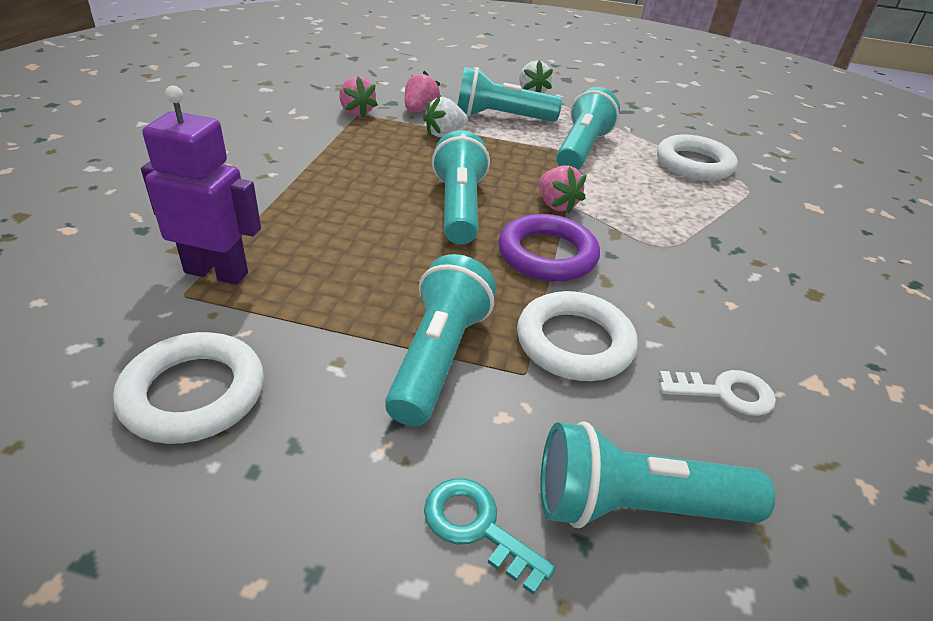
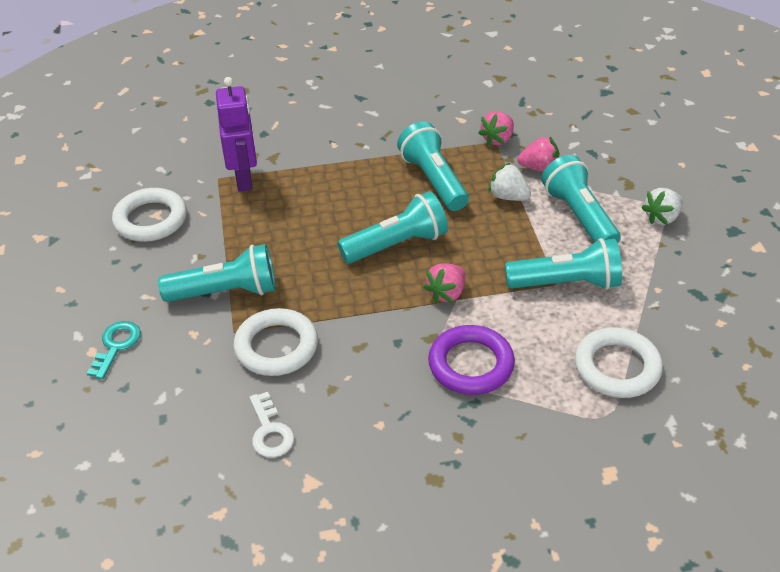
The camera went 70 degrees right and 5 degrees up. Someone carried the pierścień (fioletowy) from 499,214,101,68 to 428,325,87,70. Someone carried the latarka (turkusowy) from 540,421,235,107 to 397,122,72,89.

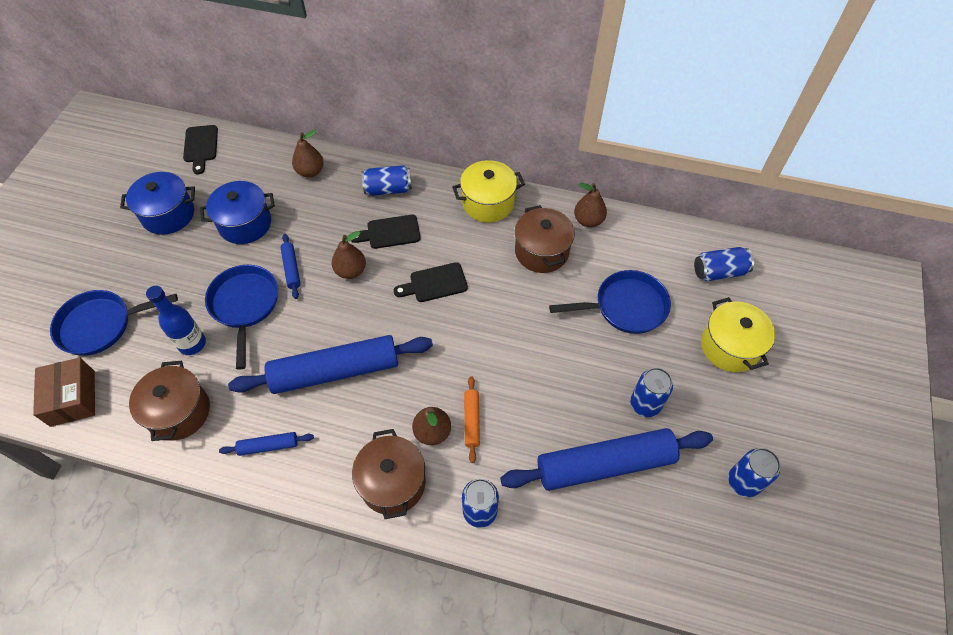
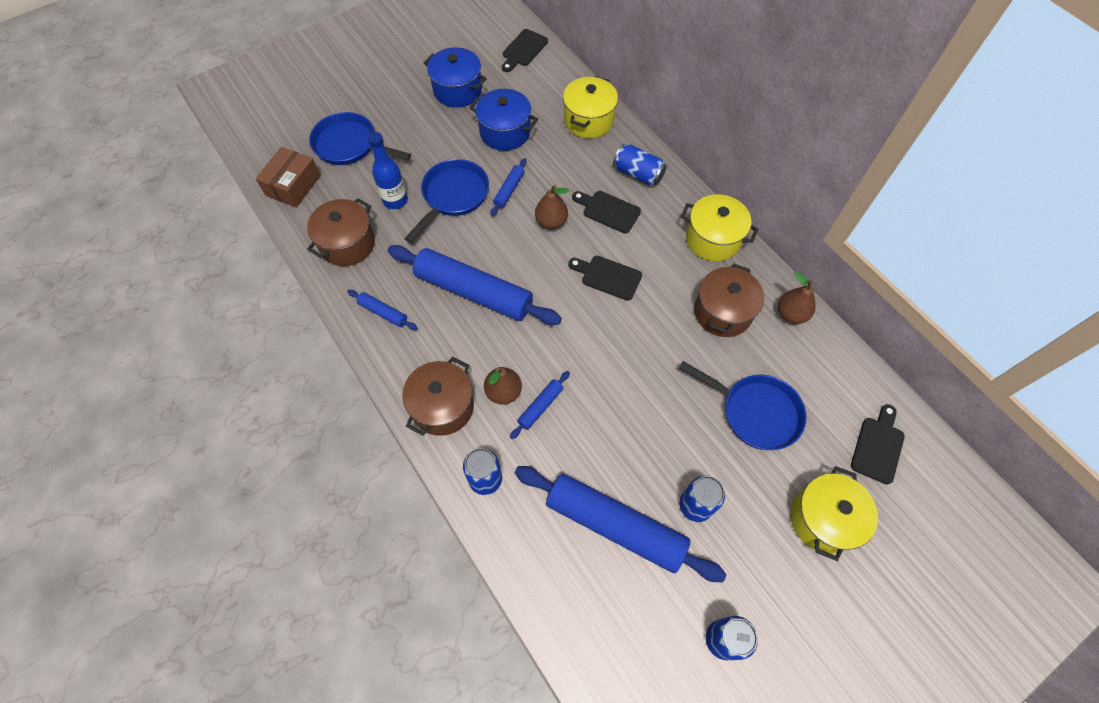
The camera went 40 degrees right and 5 degrees up. Someone swapped the gruszka (brązowy) at 292,130,32,48 for the garnek (żółty) at 563,76,55,62. Someone swapped the puszka (niebieski) at 694,247,60,34 for the deska do krojenia (czarny) at 851,404,54,81. Someone repainted the wałek do ciasta (pomarańczowy) at 464,376,16,87, which became the wałek do ciasta (niebieski) at 510,371,60,68.

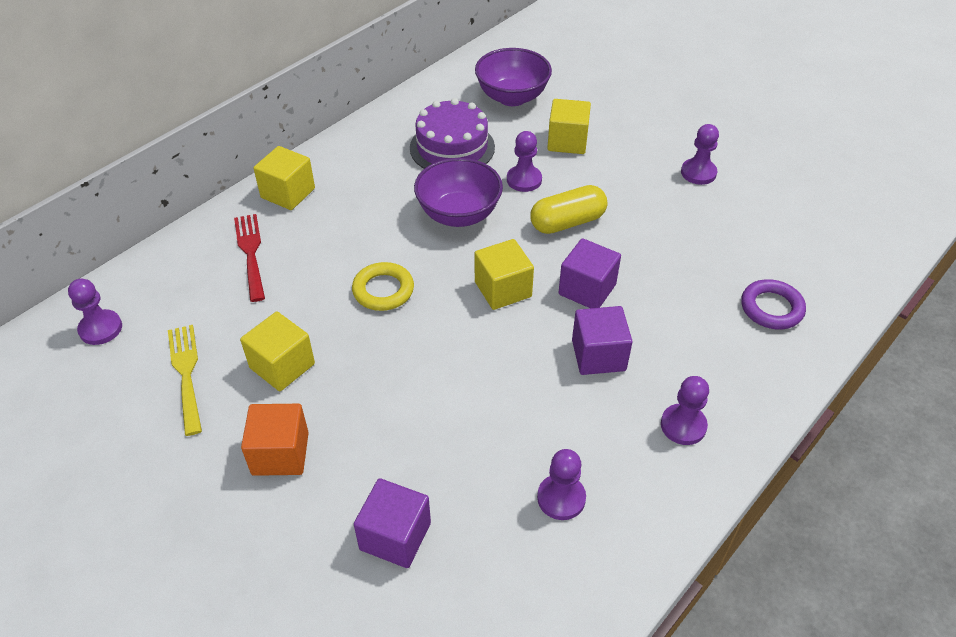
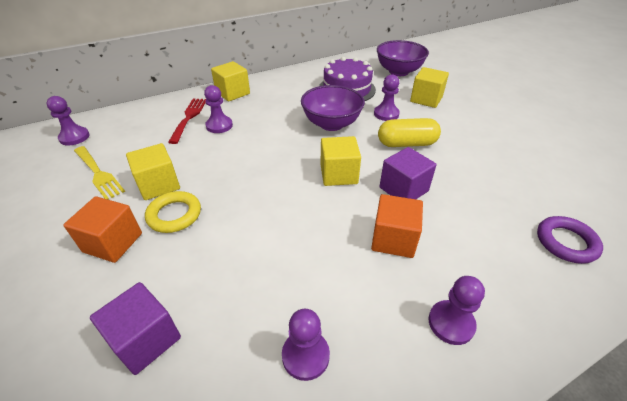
The camera went 20 degrees right and 5 degrees down. Someone carried the pierścień (żółty) from 352,262,62,49 to 145,191,56,42. Someone carried the pionek (fioletowy) from 681,124,38,61 to 204,85,29,48. Someone repainted the sześcian (fioletowy) at 572,306,61,69, which became the sześcian (pomarańczowy) at 371,194,52,64. Someone rotated the widelec (żółty) at 168,325,34,111 by 135 degrees clockwise.

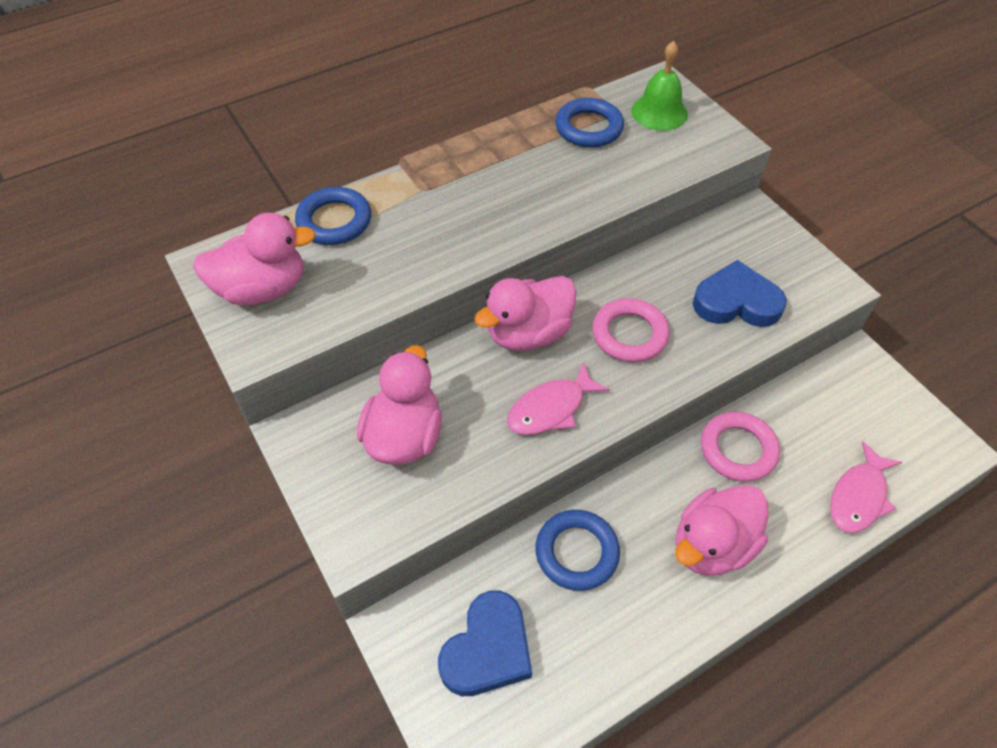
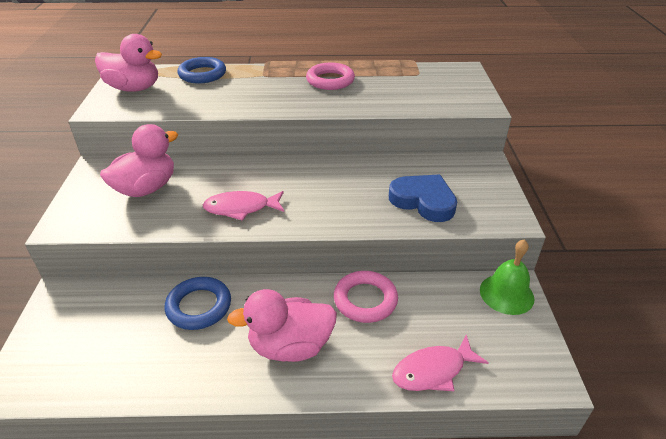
The camera went 30 degrees right and 15 degrees down. Someone took away the serce (niebieski) at 438,591,94,105. Someone took away the kaczka (różowy) at 474,276,103,75. Someone took away the pierścień (niebieski) at 555,98,69,50. Someone carried the pierścień (różowy) from 592,298,78,64 to 306,63,49,27. Someone carried the dzwonek (zielony) from 631,41,57,90 to 480,239,54,76.

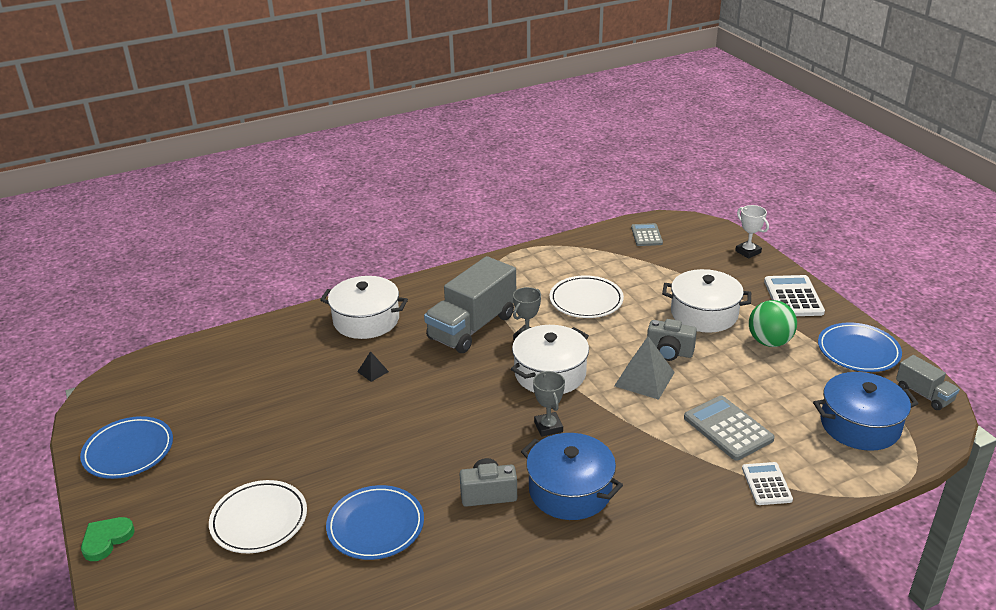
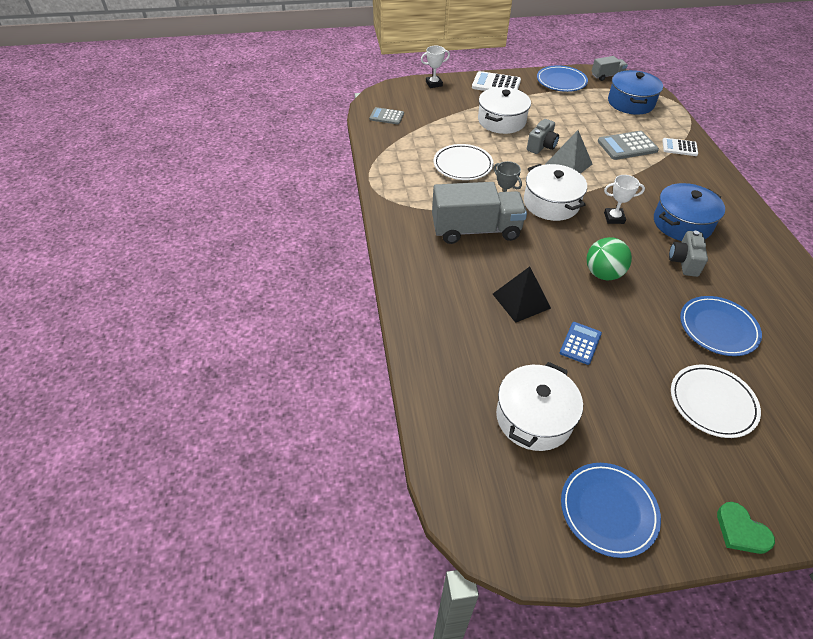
The camera went 75 degrees left and 15 degrees up. Someone put down the kalkulator (niebieski) at 560,322,42,43. Someone carried the garnek (biały) from 320,276,88,63 to 496,362,87,89. Someone carried the piłka (zielony) from 749,300,48,47 to 586,237,46,43. Someone repainted the puchar (szary) at 533,371,32,66, which became the puchar (biały) at 604,175,41,49. Someone rotated the ciężarówka (szary) at 424,256,92,97 by 60 degrees counterclockwise. Someone scaled the piramida (czarny) at 357,351,32,31 by 2.03.

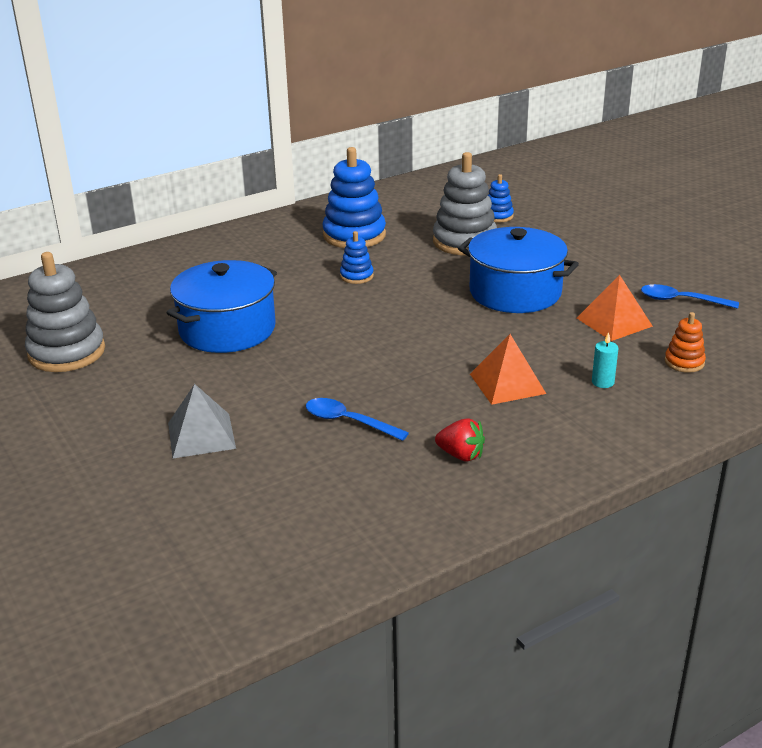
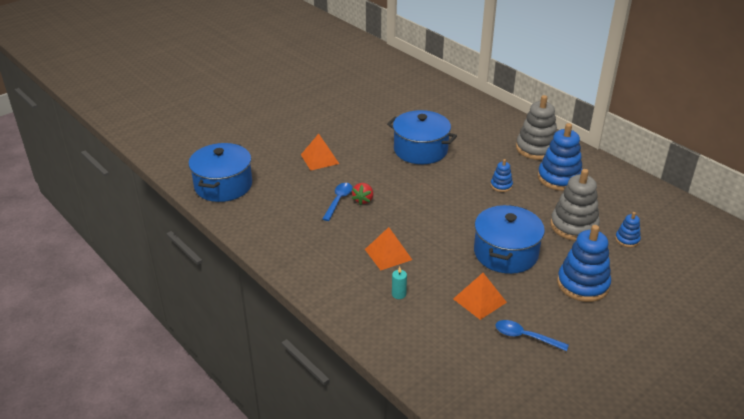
The camera went 80 degrees right and 5 degrees up. Someone took away the zabawka nakładanka (pomarańczowy) at 665,312,41,61. Someone put down the garnek (niebieski) at 189,143,63,59. Someone put down the zabawka nakładanka (niebieski) at 557,225,54,77. Someone carried the zabawka nakładanka (szary) from 25,252,80,120 to 516,95,41,65. Someone carried the truskawka (czerwony) from 435,418,50,44 to 352,183,21,22. Someone repainted the piramida (szary) at 168,384,68,74, which became the piramida (pomarańczowy) at 301,134,38,37. Someone rotated the łyżka (niebieski) at 641,284,98,25 by 75 degrees counterclockwise.

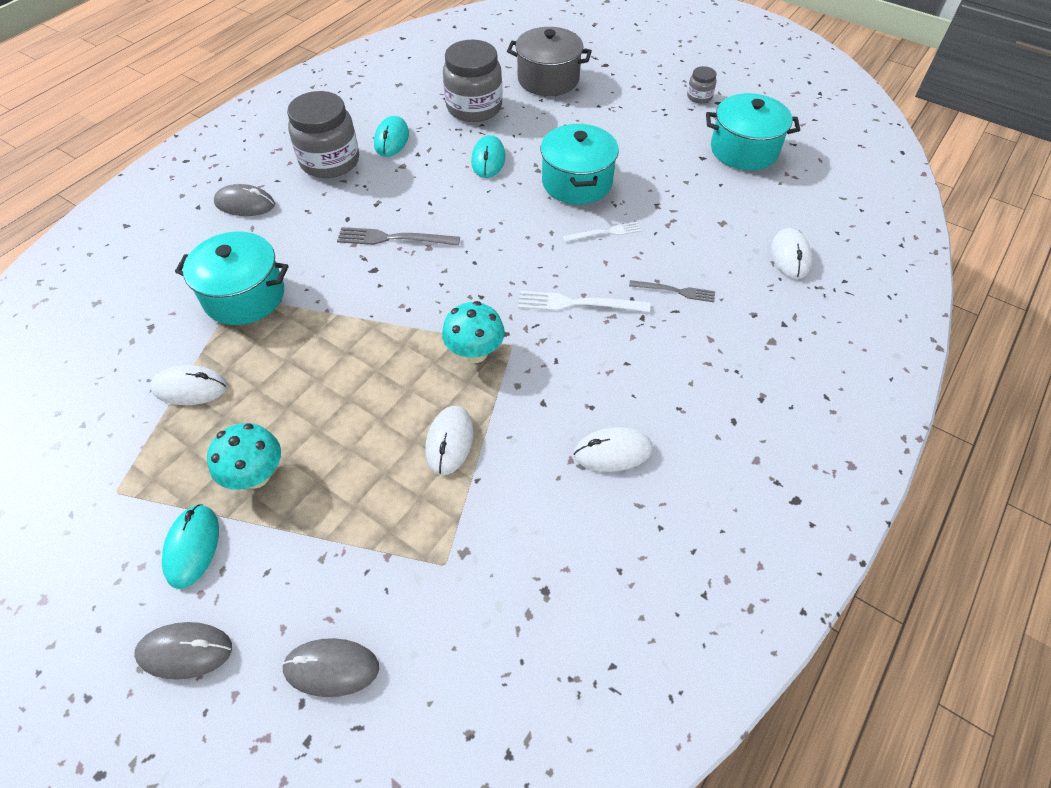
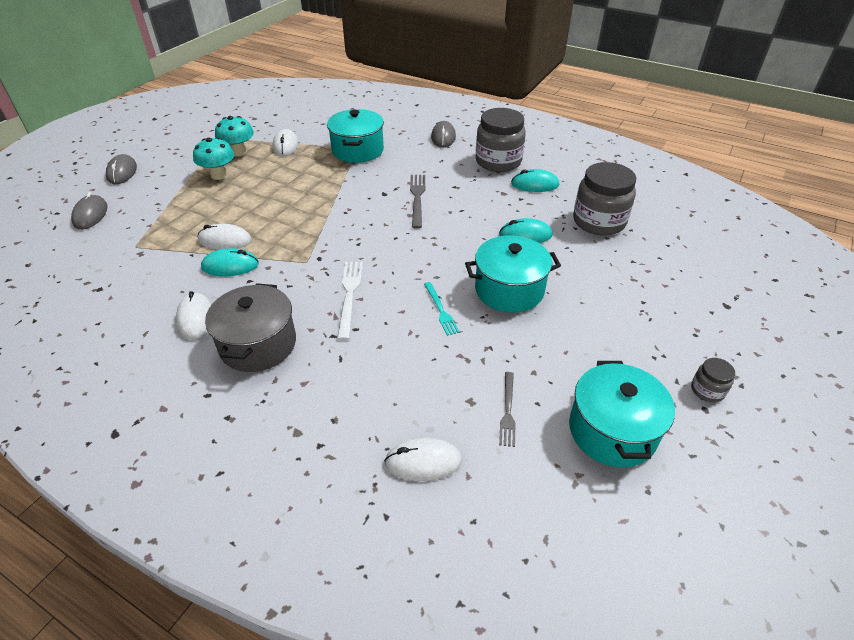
The camera went 85 degrees right and 10 degrees down. Someone carried the myszka (turkusowy) from 162,504,57,85 to 201,248,58,28. Someone carried the grzyb (turkusowy) from 442,301,63,62 to 215,116,39,40. Someone carried the garnek (szary) from 507,27,85,69 to 205,283,91,89. Someone carried the widelec (szary) from 629,280,86,22 to 499,372,17,75. Someone repainted the widelec (biały) at 562,222,80,20, which became the widelec (turkusowy) at 424,282,35,54.

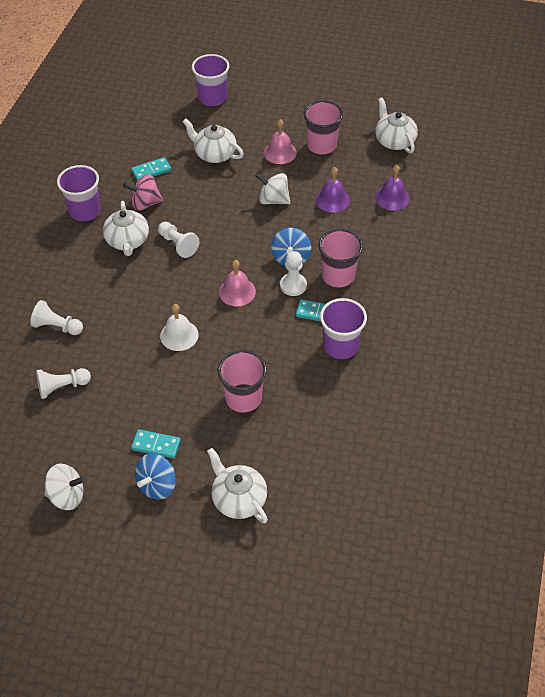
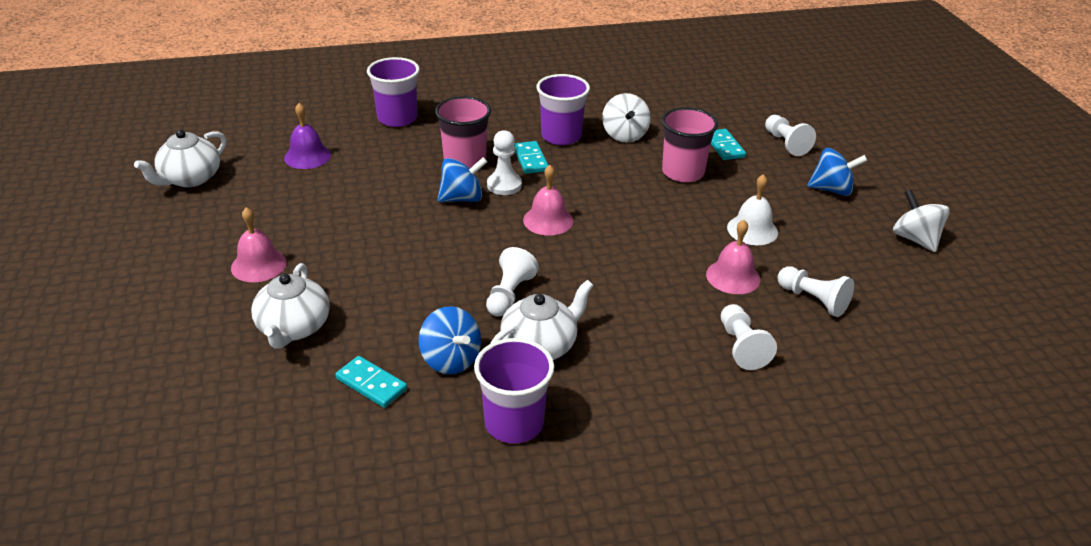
The camera went 120 degrees left and 15 degrees down. Someone took away the szklanka (różowy) at 304,100,39,54. Someone took away the dzwonek (fioletowy) at 315,167,35,46. Someone put down the dzwonek (różowy) at 706,220,54,74. Someone carried the kostka domina (turkusowy) from 131,429,50,30 to 711,129,35,31. Someone carried the dzwonek (biały) from 160,304,38,47 to 727,174,51,71. Someone carried the szklanka (fioletowy) from 192,54,37,52 to 367,57,53,70. Someone carried the bączek (biały) from 256,173,34,31 to 602,93,49,50. Someone swapped the imbryk (biały) at 207,448,61,75 for the pionek (biały) at 765,115,51,41. Someone repainted the bączek (różowy) at 123,174,40,37, which became the bączek (niebieski) at 419,306,62,68.

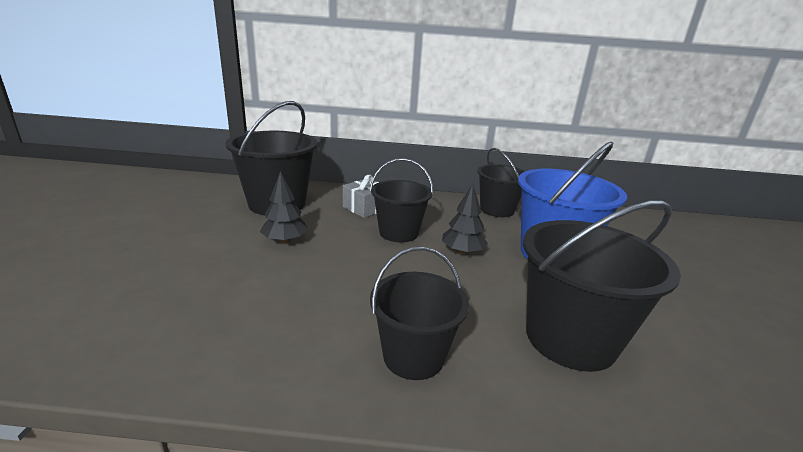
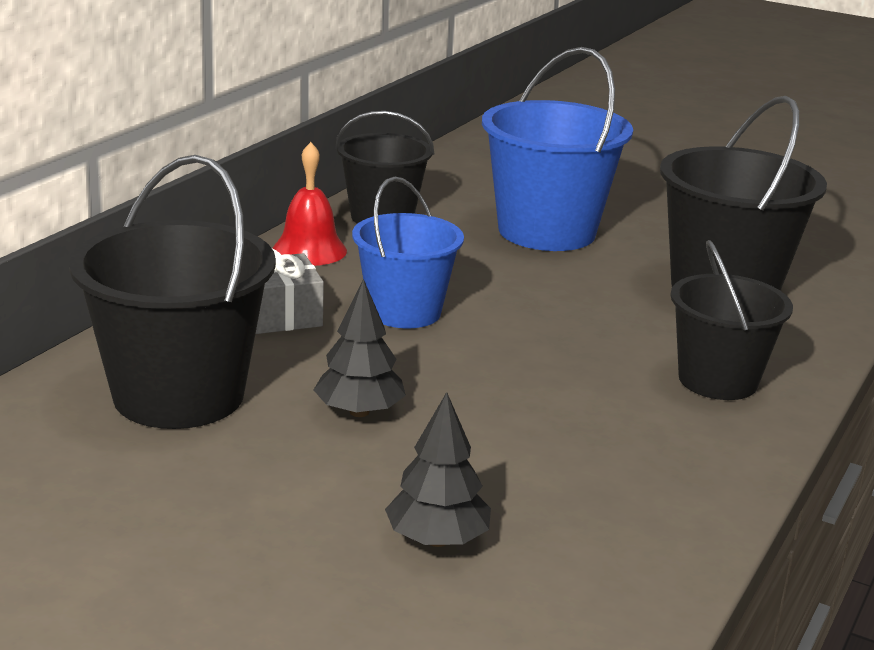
The camera went 65 degrees left and 0 degrees up. Someone put down the dzwonek (czerwony) at 273,142,74,124. Someone carried the drzewko (czarny) from 442,184,46,70 to 385,392,106,155. Someone repainted the wiadro (czarny) at 370,158,63,84, which became the wiadro (niebieski) at 352,177,112,151.

